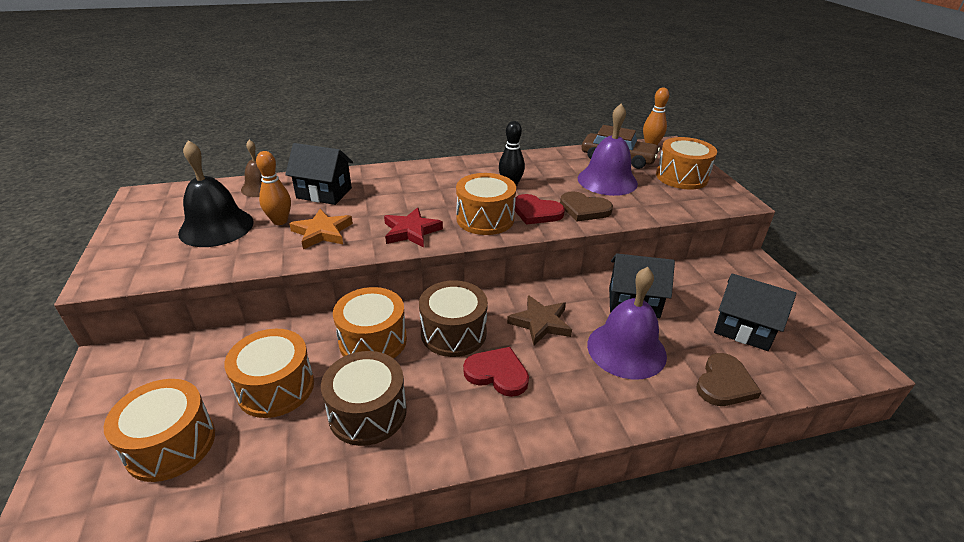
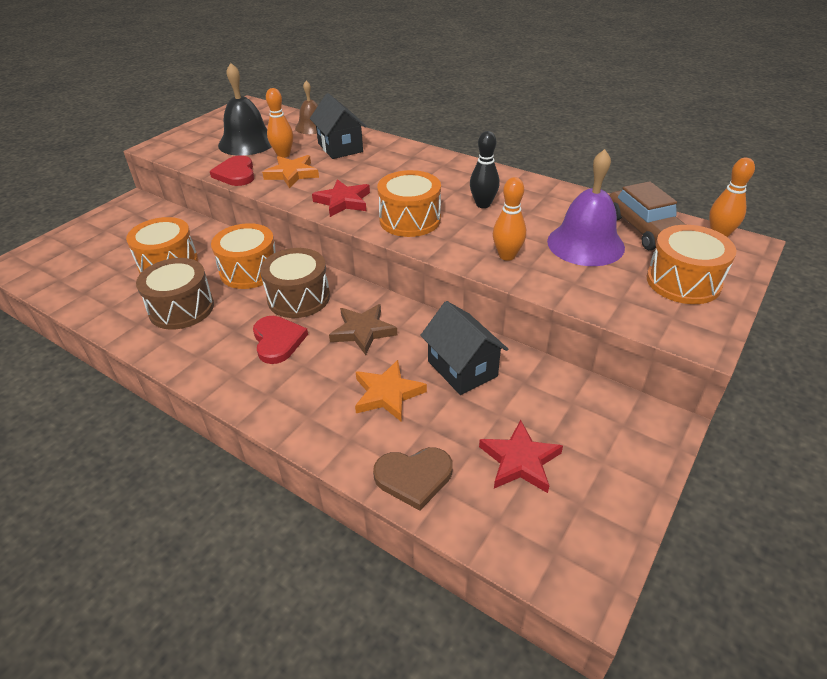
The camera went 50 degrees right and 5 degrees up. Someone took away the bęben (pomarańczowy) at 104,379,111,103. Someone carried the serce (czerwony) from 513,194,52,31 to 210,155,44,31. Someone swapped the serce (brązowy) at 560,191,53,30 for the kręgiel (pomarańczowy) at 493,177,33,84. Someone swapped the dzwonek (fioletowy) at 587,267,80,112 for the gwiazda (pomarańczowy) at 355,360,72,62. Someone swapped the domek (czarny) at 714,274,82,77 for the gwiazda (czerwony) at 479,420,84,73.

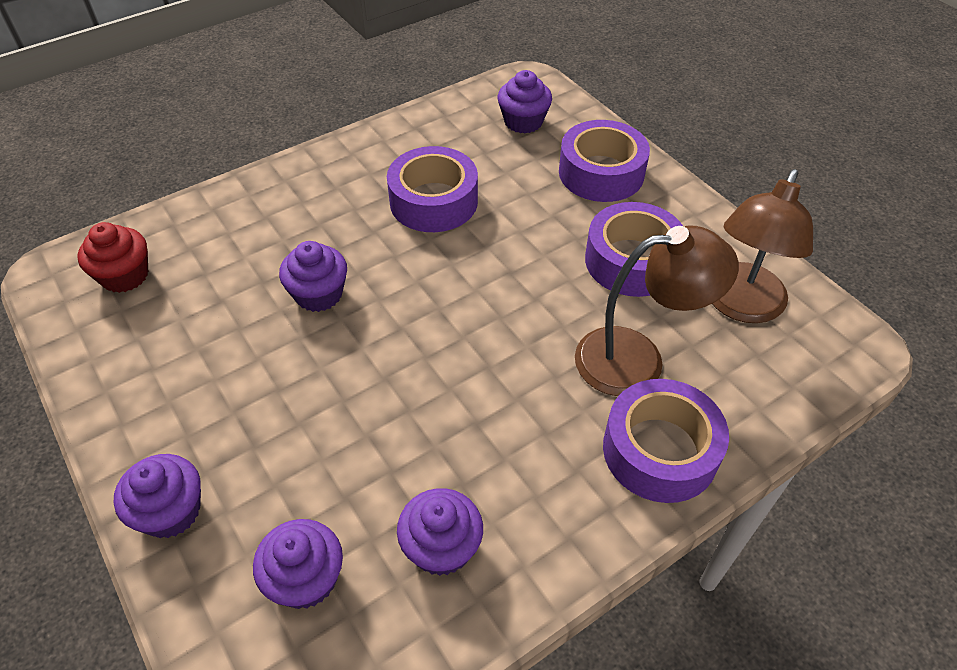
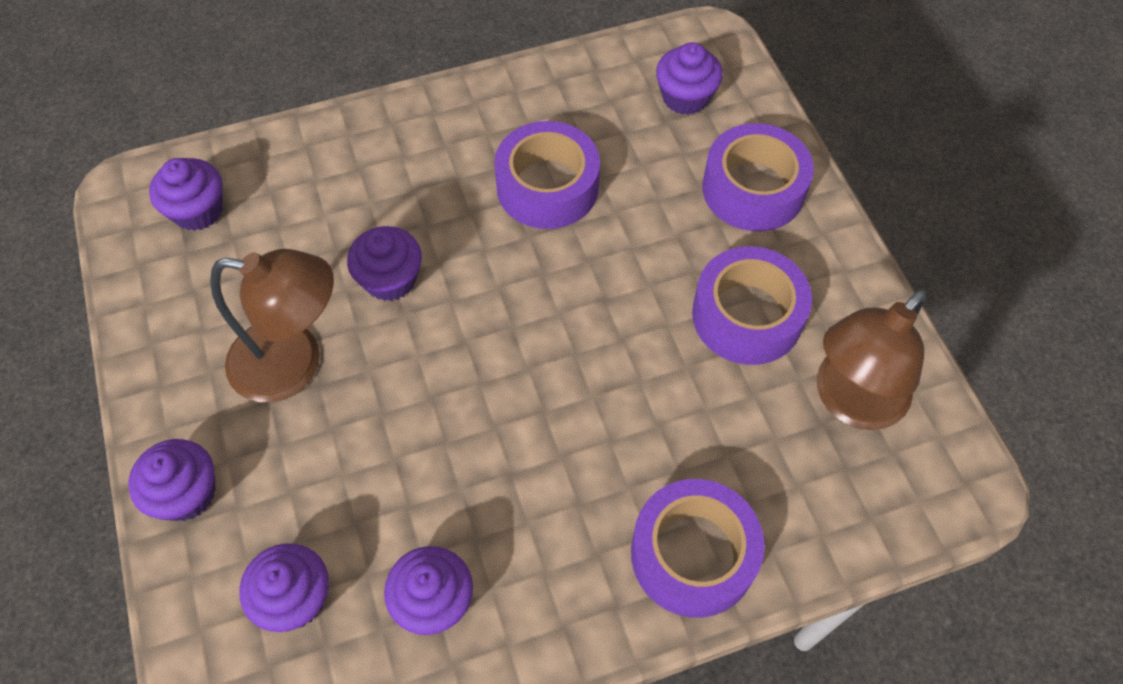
The camera went 15 degrees right and 10 degrees up. Someone carried the lampka (brązowy) from 575,226,164,170 to 210,249,124,153. Someone repainted the muffinka (czerwony) at 78,222,70,71, which became the muffinka (fioletowy) at 149,158,74,73.

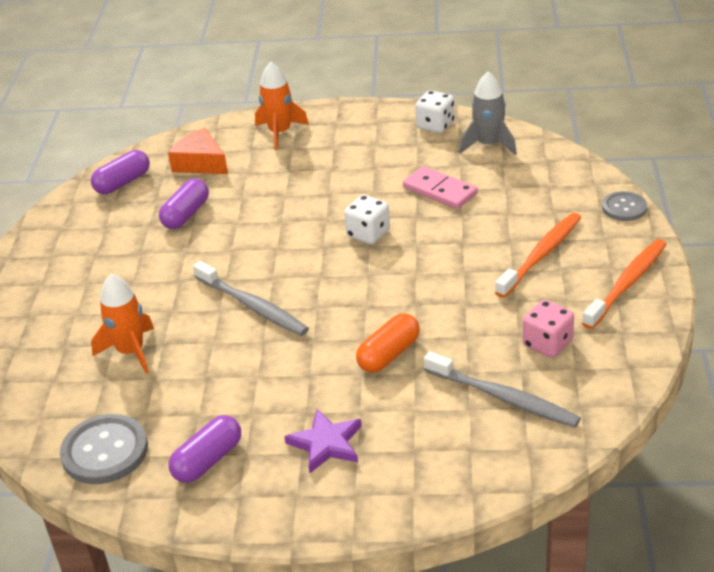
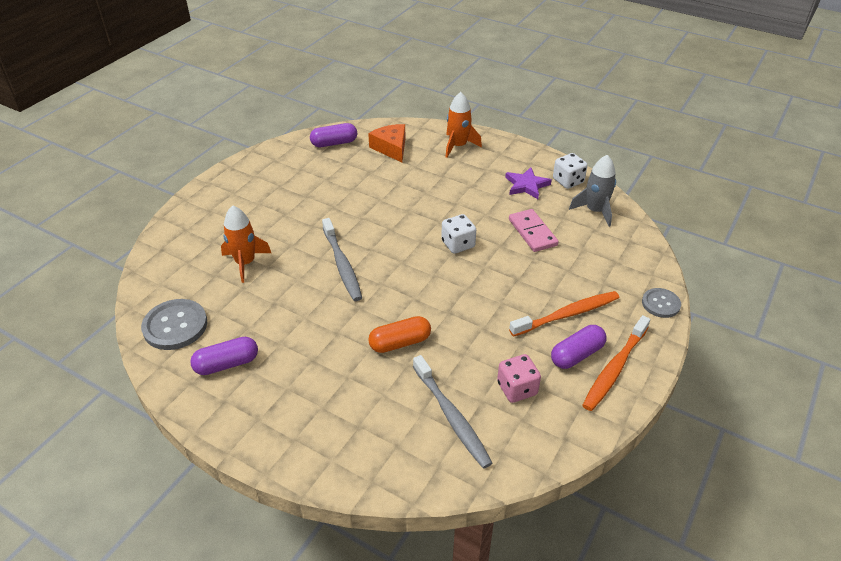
The camera went 25 degrees right and 5 degrees up. Someone carried the kapsułka (fioletowy) from 159,178,50,51 to 551,325,56,44. Someone carried the gwiazda (fioletowy) from 284,409,78,64 to 505,167,47,32. Someone rotated the szczoteczka do zębów (pomarańczowy) at 582,239,85,90 by 150 degrees clockwise.

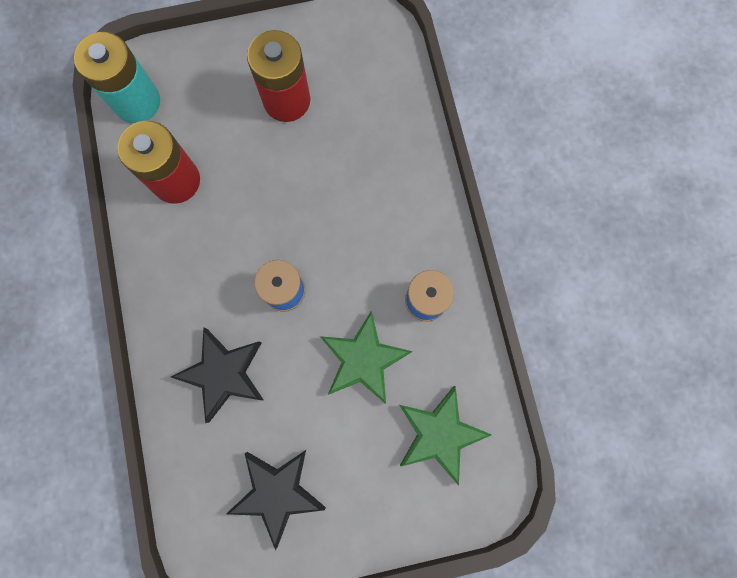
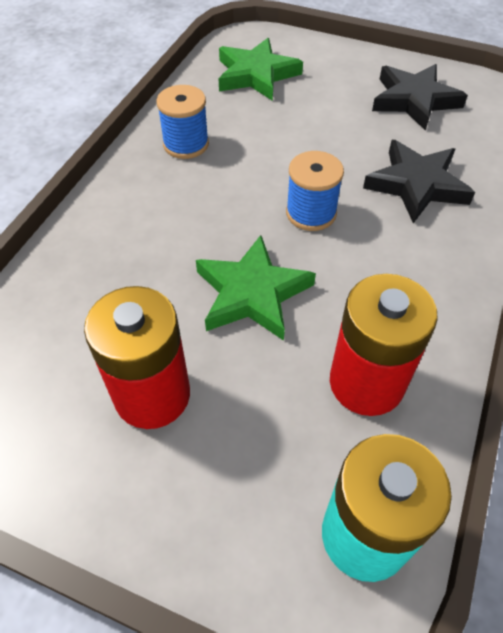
The camera went 145 degrees left and 25 degrees down. Someone carried the gwiazda (zielony) from 320,311,93,93 to 196,235,120,106.

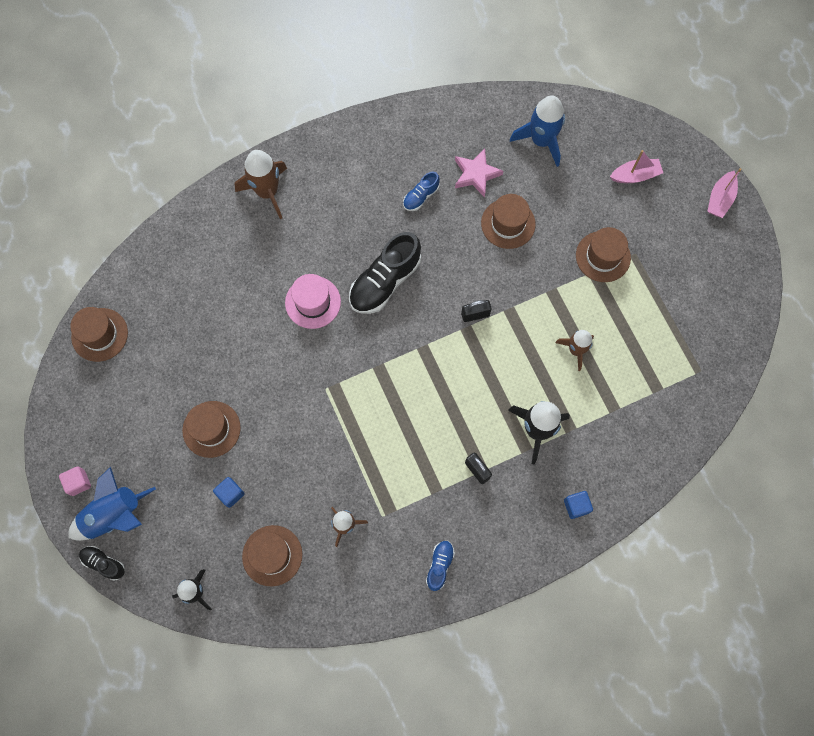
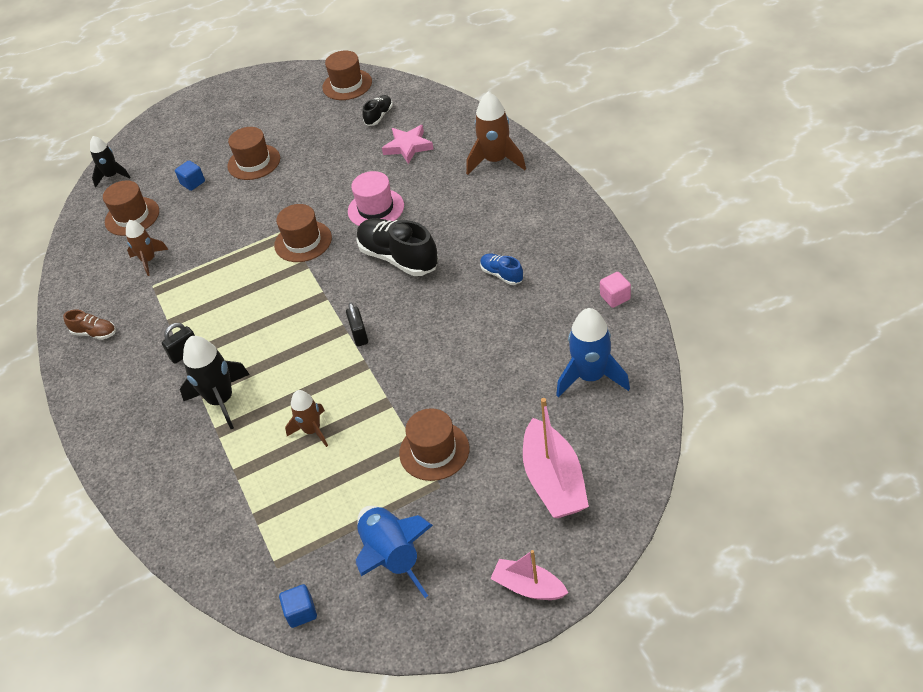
The camera went 95 degrees right and 25 degrees down. Someone carried the sześcian (różowy) from 59,466,32,30 to 600,272,31,36. Someone carried the rakieta (niebieski) from 68,467,88,74 to 356,506,77,92. Someone carried the but (czarny) from 79,546,46,35 to 362,95,31,31. Someone carried the gwiazda (różowy) from 455,148,48,50 to 382,125,52,39. Someone carried the kapelusz (brązowy) from 481,194,55,55 to 274,204,58,58. Someone carried the sześcian (niebieski) from 564,491,29,28 to 279,584,38,44. Someone repainted the but (niebieski) at 426,541,29,50, which became the but (brązowy) at 63,310,53,30. Someone scaled the łódka (różowy) at 610,150,53,33 by 1.63.

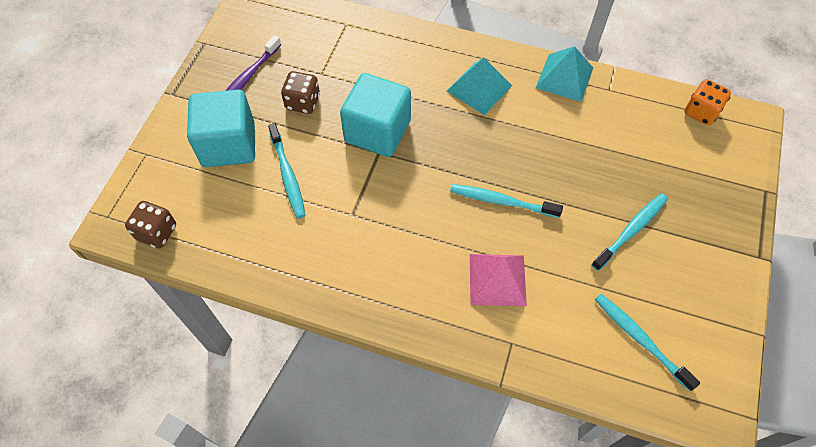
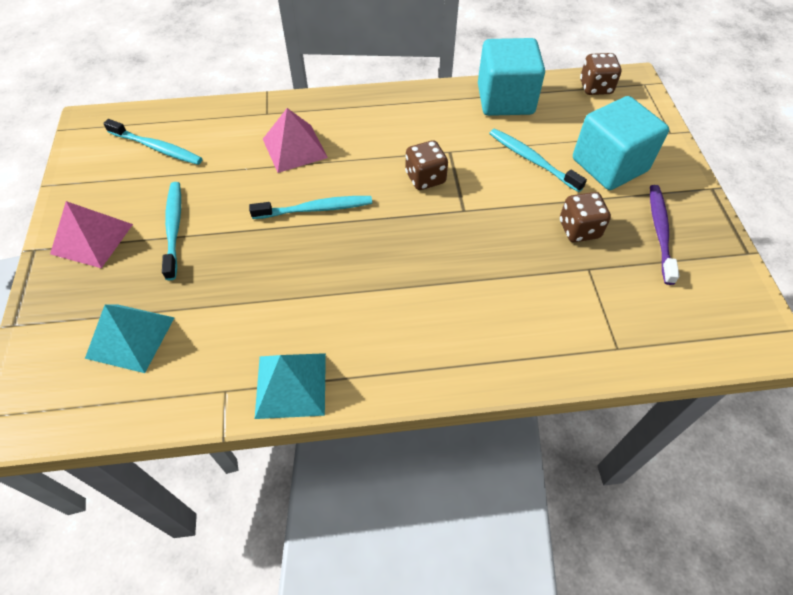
The camera went 155 degrees right and 5 degrees down. Someone took away the kostka do gry (pomarańczowy) at 684,79,47,46. Someone put down the piramida (różowy) at 50,201,83,67. Someone put down the kostka do gry (brązowy) at 405,140,43,50. Someone carried the sześcian (turkusowy) from 340,73,71,84 to 478,38,67,78. Someone carried the piramida (turkusowy) from 447,58,65,57 to 85,304,89,69. Someone rotated the szczoteczka do zębów (turkusowy) at 591,193,77,78 by 150 degrees clockwise.

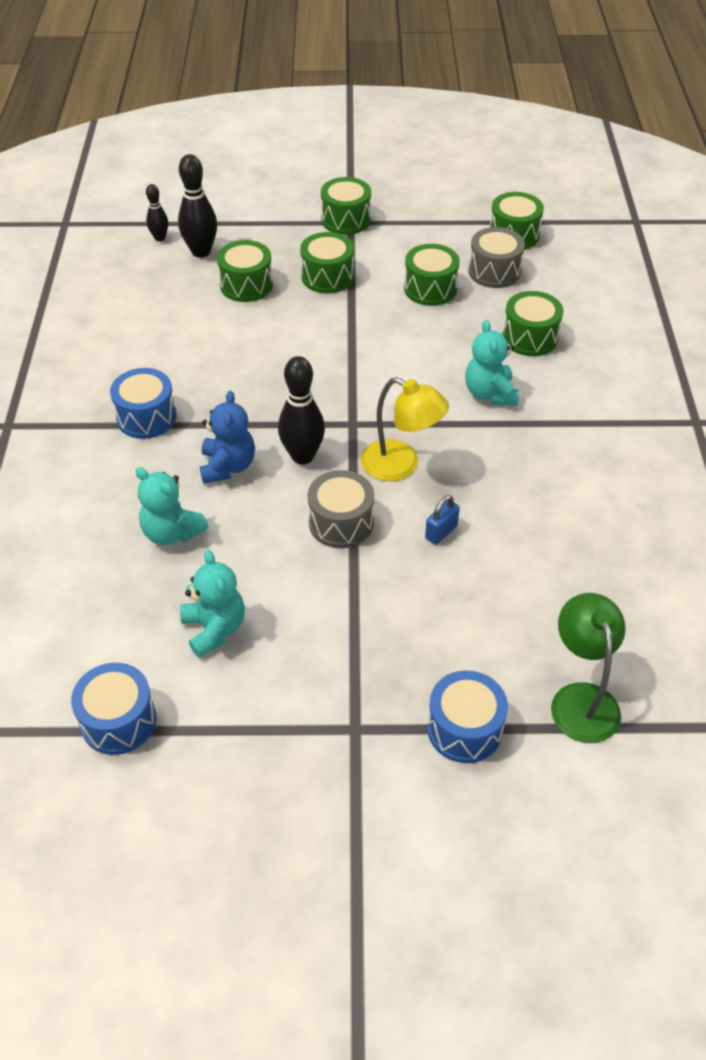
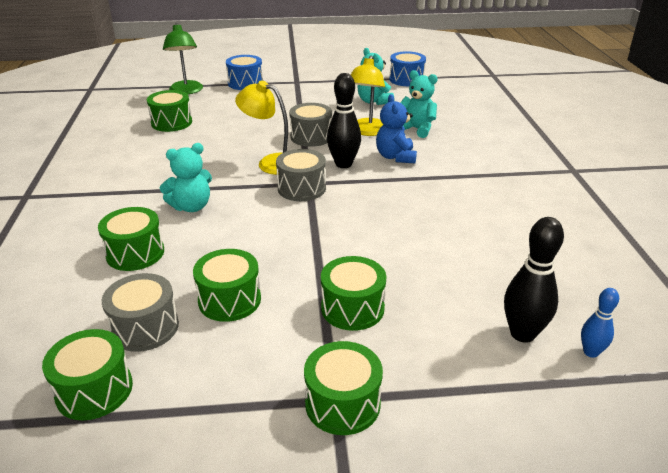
The camera went 175 degrees right and 15 degrees down. Someone took away the bęben (niebieski) at 110,368,67,71. Someone took away the kłódka (niebieski) at 425,495,35,50. Someone put down the bęben (szary) at 276,149,50,52. Someone put down the lampka (żółty) at 351,56,34,80. Someone carried the bęben (zielony) from 217,240,56,62 to 147,90,45,42. Someone repainted the kręgiel (czarny) at 146,184,22,57, which became the kręgiel (niebieski) at 581,288,38,70. Someone rotated the miś (turkusowy) at 465,320,54,86 by 75 degrees clockwise.

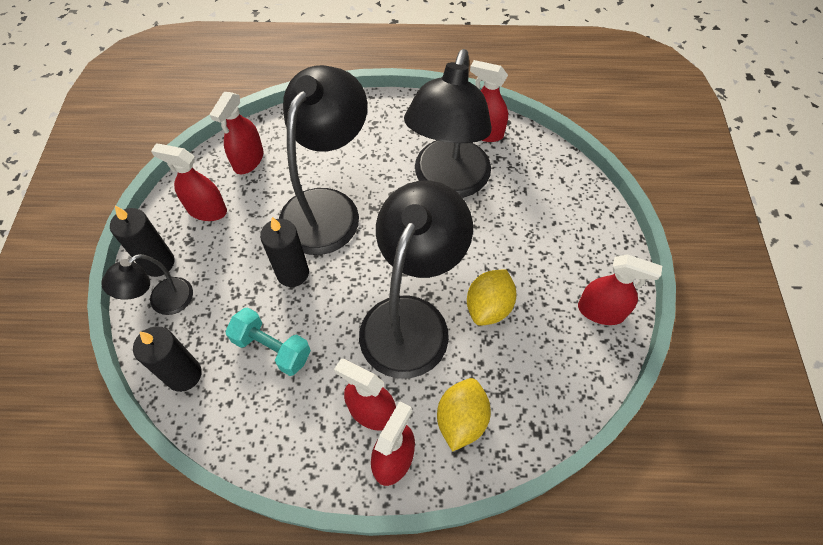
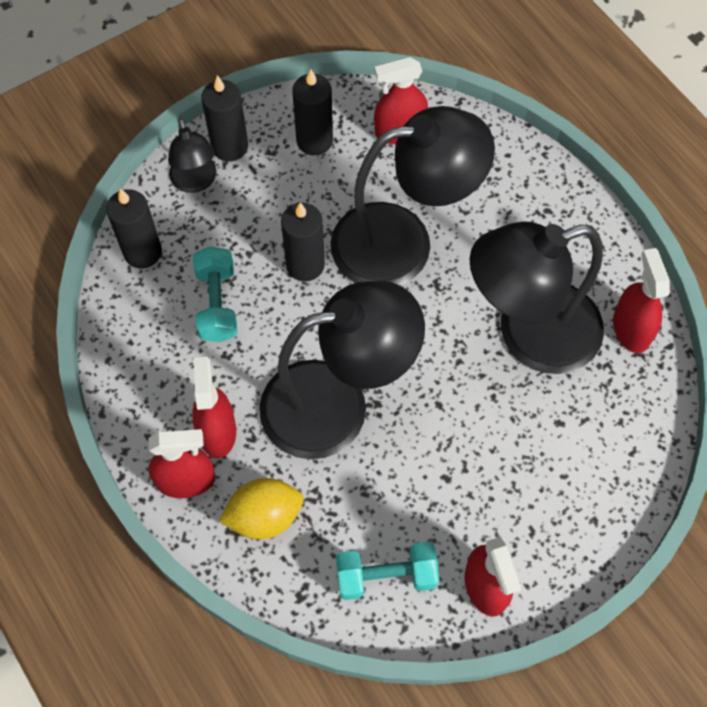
The camera went 55 degrees right and 5 degrees up. Someone took away the cytryna (żółty) at 467,269,50,57. Someone put down the hantel (turkusowy) at 336,542,103,58. Someone swapped the spryskiwacz (czerwony) at 151,144,76,77 for the świeca (czarny) at 292,69,41,86. Someone rotated the lampka (czarny) at 101,254,92,61 by 120 degrees counterclockwise.

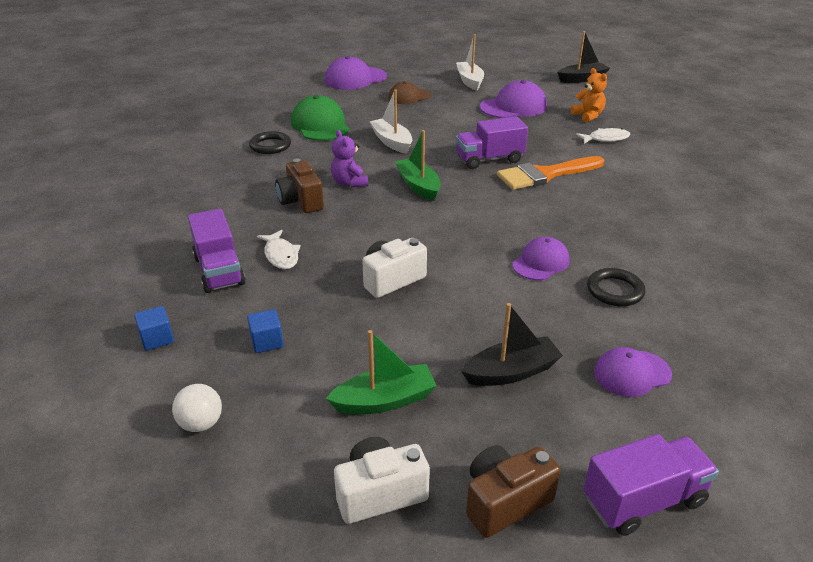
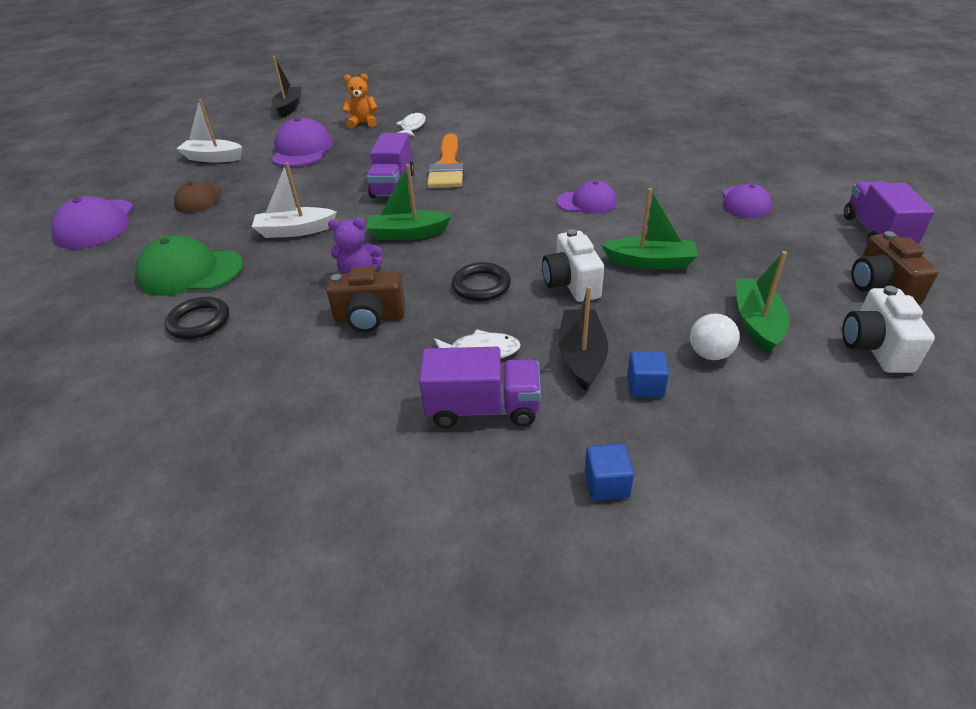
The camera went 65 degrees left and 5 degrees up. Someone put down the łódka (zielony) at 602,188,96,82. Someone carried the piłka (biały) from 172,384,50,48 to 690,313,50,47. Someone carried the łódka (czarny) from 461,303,102,83 to 559,286,49,105. Someone carried the pierścień (czarny) from 587,268,58,39 to 452,262,59,39. Someone rotated the czapka (fioletowy) at 512,237,58,43 by 120 degrees clockwise.

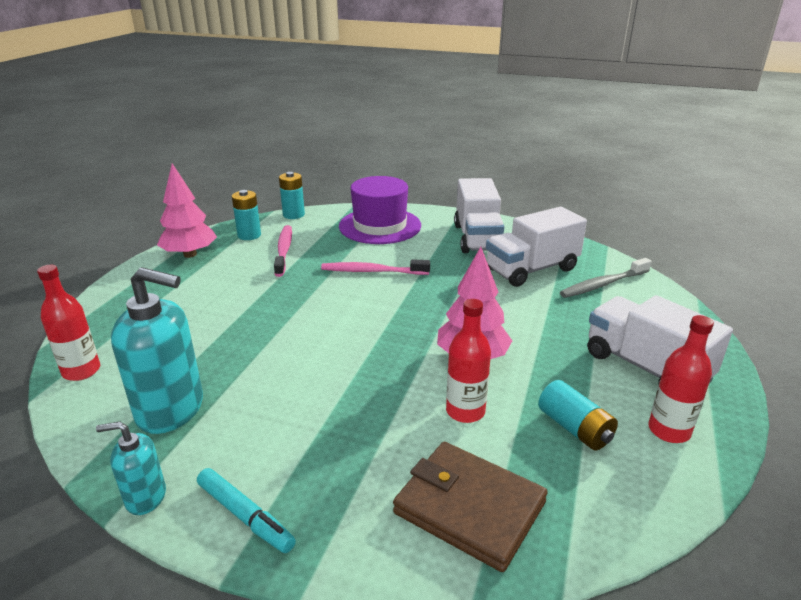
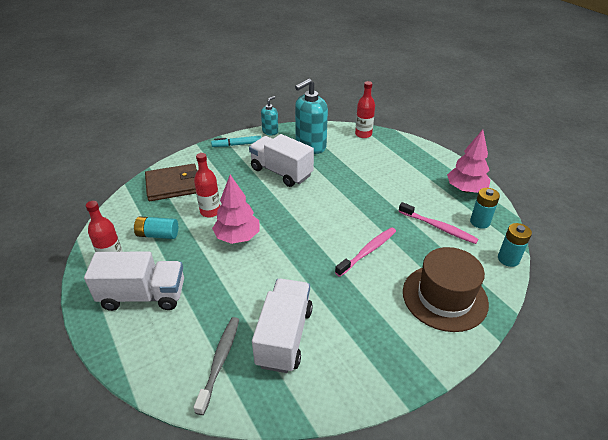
The camera went 130 degrees right and 10 degrees up. Someone carried the ciężarówka (biały) from 454,178,50,75 to 249,134,65,53. Someone repainted the kapelusz (fioletowy) at 339,176,82,68, which became the kapelusz (brązowy) at 403,247,86,85.

